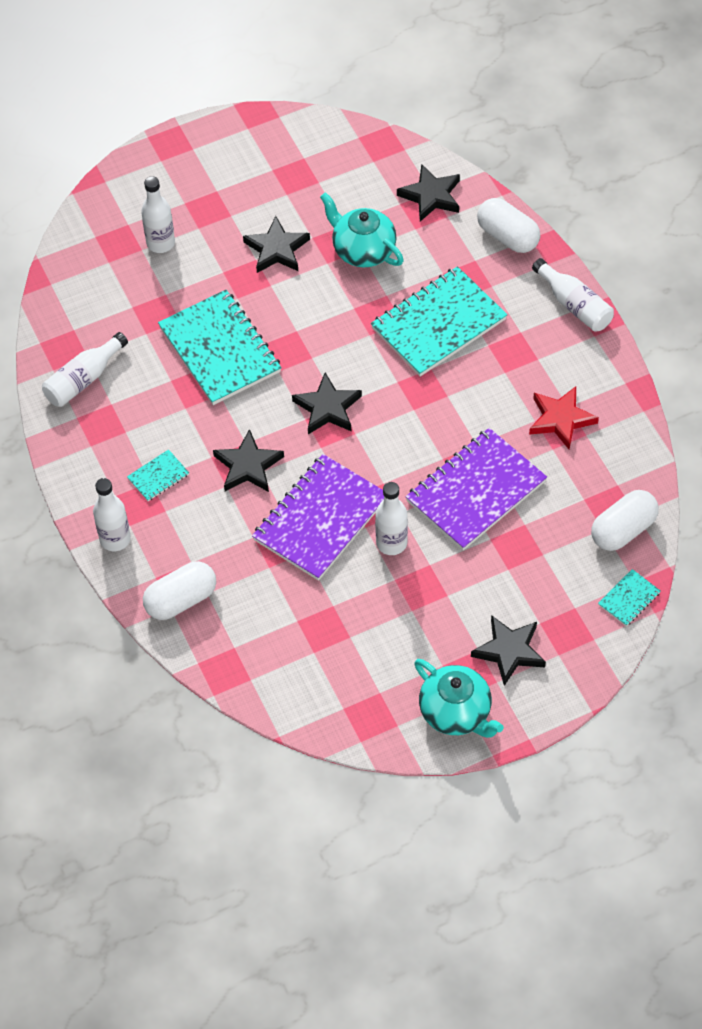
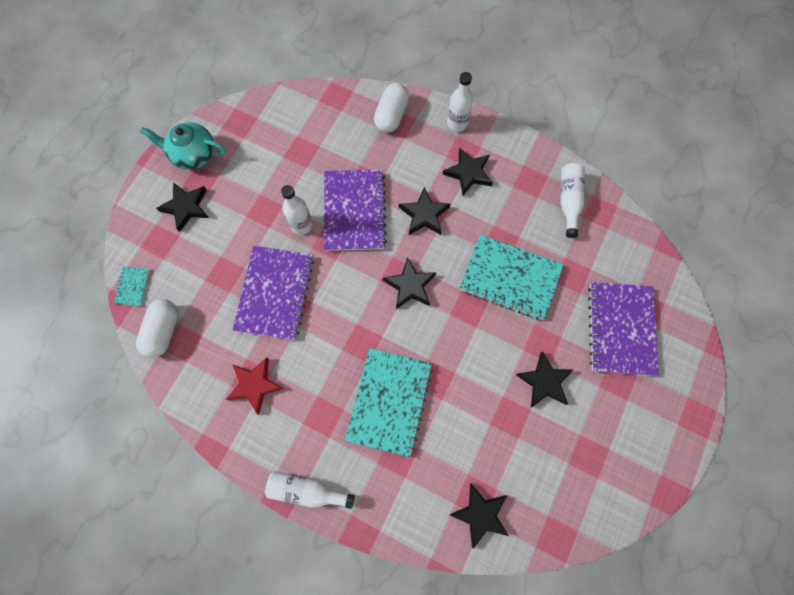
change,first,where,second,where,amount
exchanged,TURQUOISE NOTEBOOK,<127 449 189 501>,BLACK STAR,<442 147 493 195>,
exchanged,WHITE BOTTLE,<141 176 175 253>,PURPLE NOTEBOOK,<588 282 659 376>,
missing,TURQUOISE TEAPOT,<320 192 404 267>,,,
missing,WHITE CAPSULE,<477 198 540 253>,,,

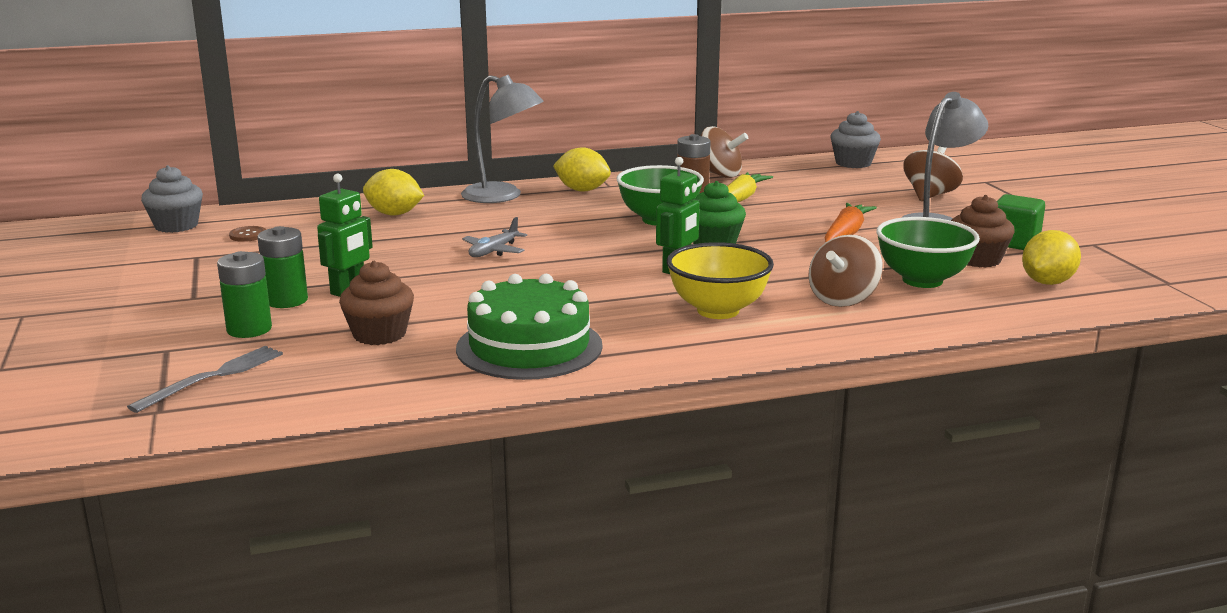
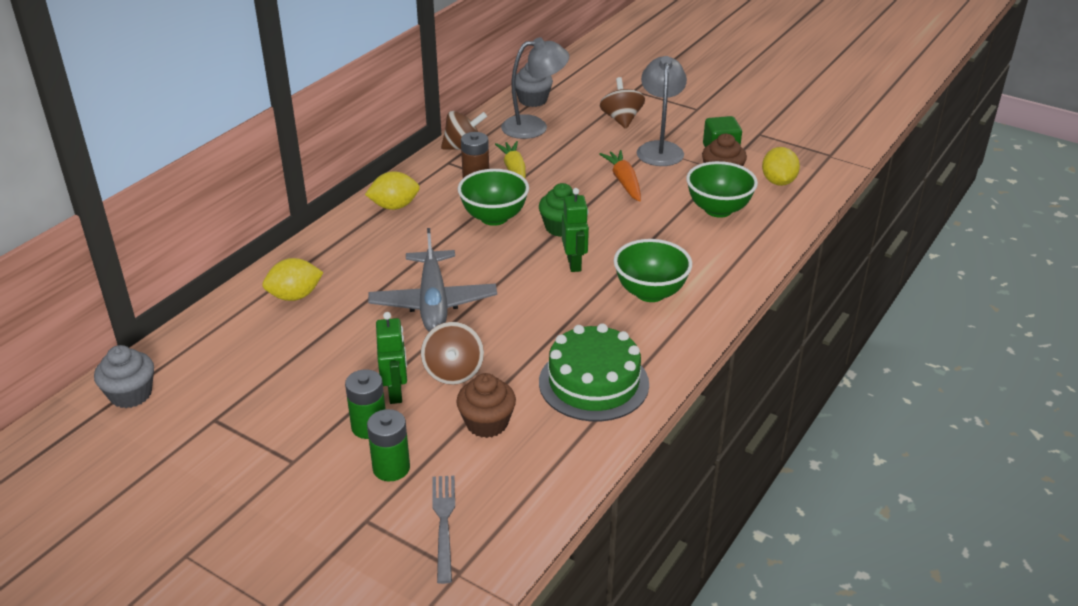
change,first,where,second,where,amount
size,GREY PLANE,<462 217 527 257>,,<368 228 497 332>,x2.09
relocated,BROWN SPINNING TOP,<808 234 883 307>,,<421 322 484 385>,
relocated,GREY LAMP,<461 75 544 203>,,<501 37 569 139>,
colour,YELLOW BOWL,<667 242 774 319>,GREEN BOWL,<614 239 692 302>,
missing,BROWN BUTTON,<229 226 266 242>,,,

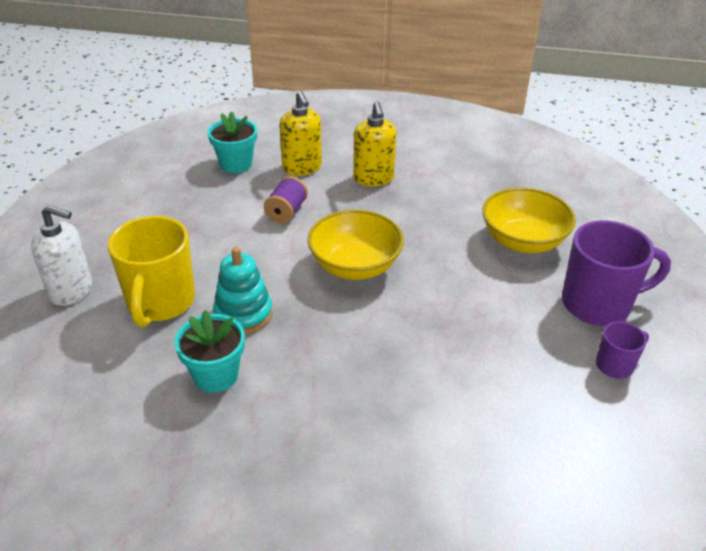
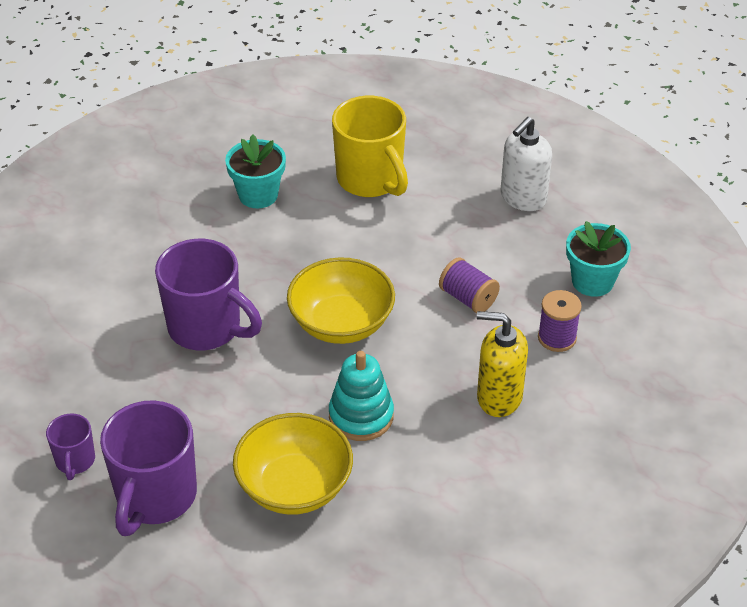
change,first,where,second,where,amount
appeared,,,PURPLE MUG,<155 239 262 350>,
relocated,TURQUOISE STACKING TOY,<213 247 273 334>,,<329 351 394 441>,
spun,YELLOW MUG,<108 216 195 327>,,<332 96 408 197>,150 degrees counterclockwise
relocated,WHITE SOAP DISPENSER,<31 205 92 306>,,<501 117 552 211>,
exchanged,YELLOW SOAP DISPENSER,<279 91 322 176>,PURPLE SPOOL,<538 290 582 352>,

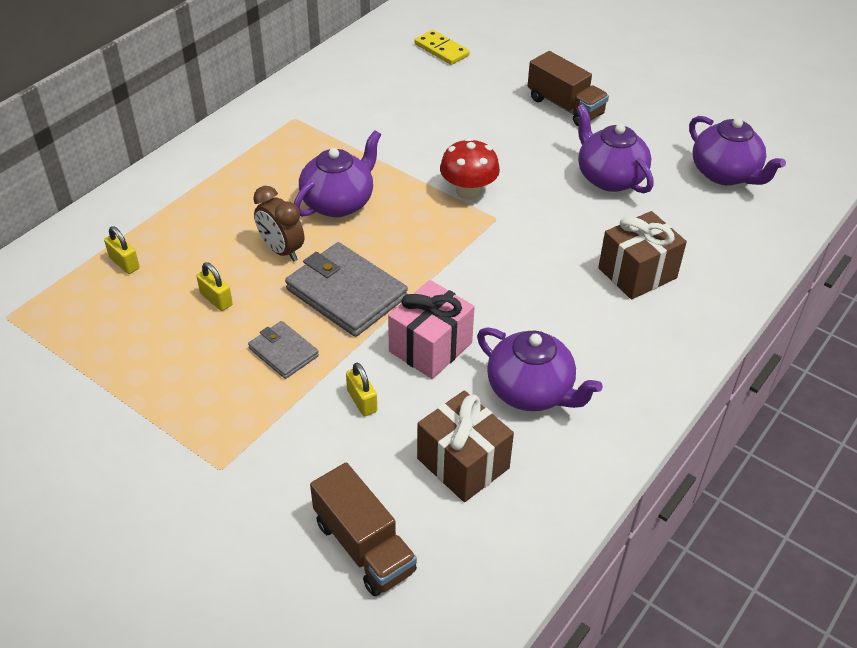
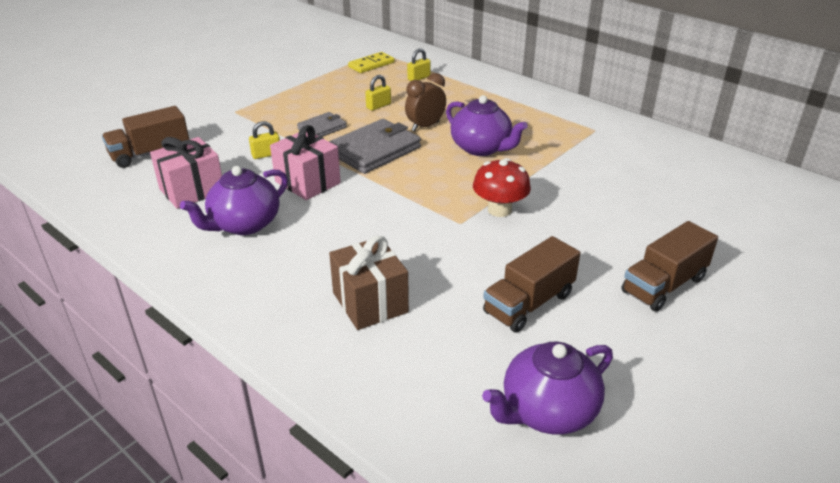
change,first,where,second,where,amount
colour,BROWN GIFT,<417 390 514 502>,PINK GIFT,<150 137 222 209>,
relocated,YELLOW DOMINO,<414 30 470 65>,,<348 52 394 73>,
exchanged,PURPLE TEAPOT,<576 104 654 193>,BROWN TRUCK,<483 236 581 332>,

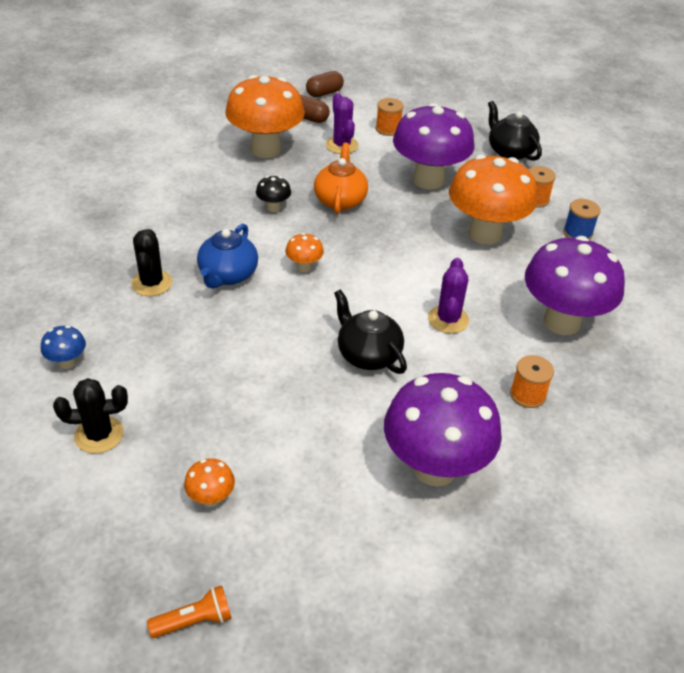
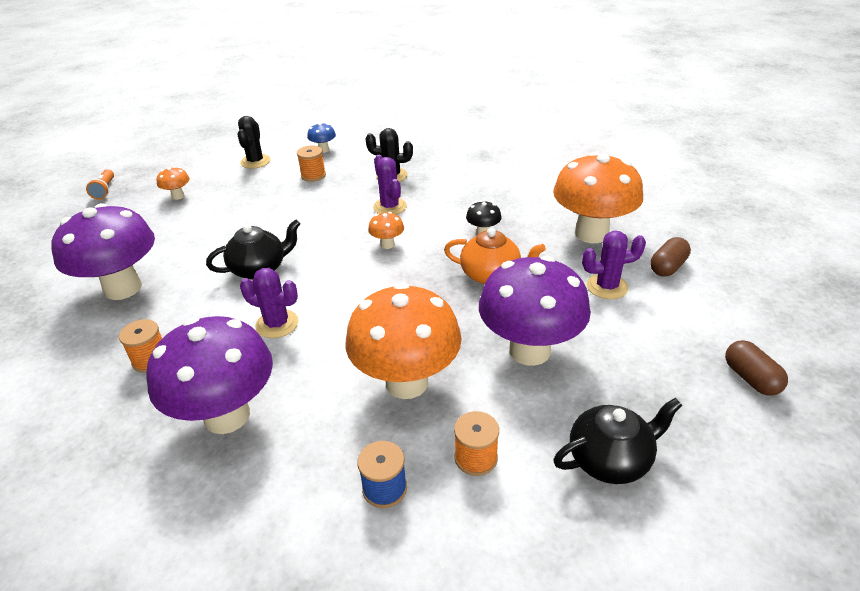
change,first,where,second,where,amount
relocated,ORANGE SPOOL,<376 98 404 136>,,<297 145 326 182>,
exchanged,BLUE TEAPOT,<197 223 258 289>,PURPLE CACTUS,<373 155 407 215>,
relocated,BROWN CAPSULE,<306 71 344 97>,,<725 340 788 395>,

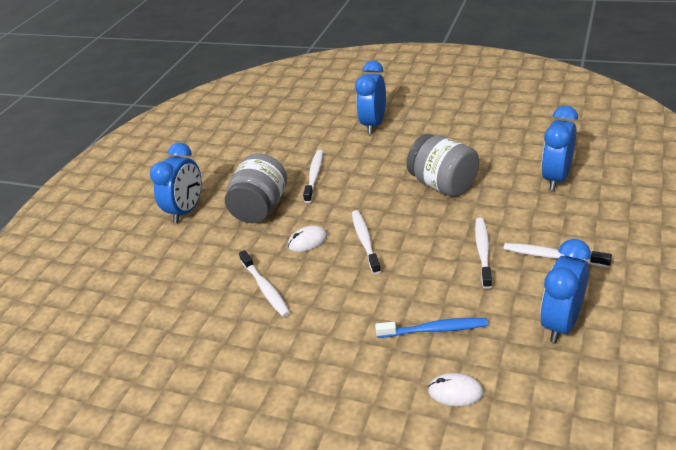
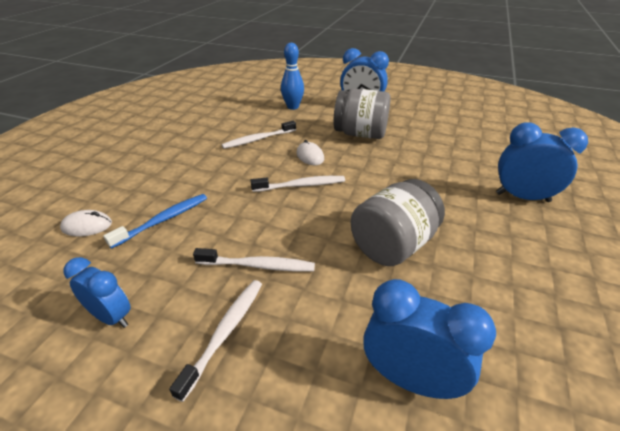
change,first,where,second,where,amount
spun,WHITE MOUSE,<428 373 484 406>,,<60 210 112 236>,75 degrees clockwise
size,BLUE CLOCK,<540 239 591 343>,,<64 257 131 328>,x0.66
spun,BLUE TOOTHBRUSH,<375 318 488 338>,,<103 194 207 249>,135 degrees counterclockwise
appeared,,,BLUE BOWLING PIN,<281 43 304 110>,
missing,WHITE TOOTHBRUSH,<303 150 323 203>,,,

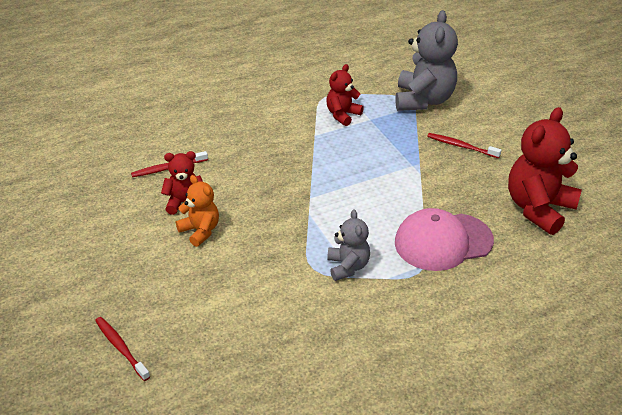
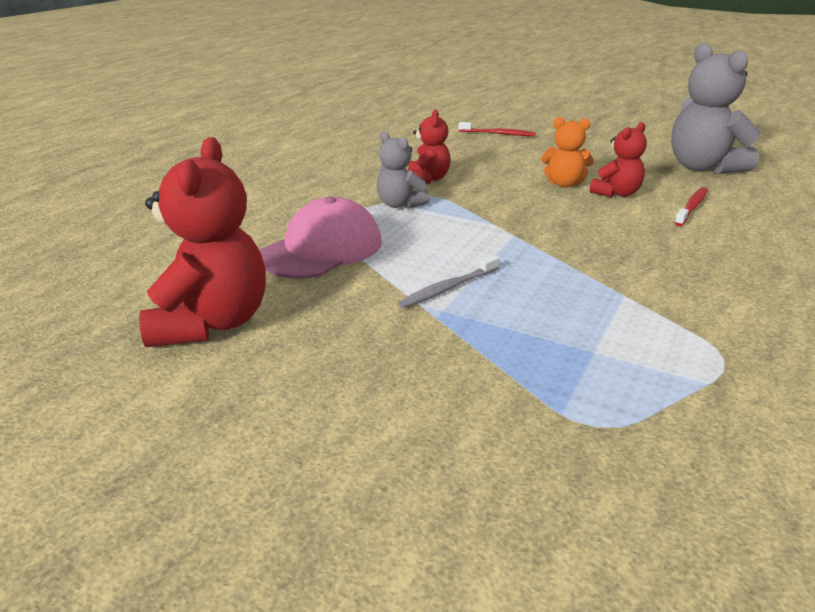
change,first,where,second,where,amount
appeared,,,GREY TOOTHBRUSH,<398 255 500 308>,
relocated,RED TEDDY BEAR,<326 64 364 126>,,<408 109 451 184>,
relocated,GREY TEDDY BEAR,<395 10 458 111>,,<671 43 761 174>,
missing,RED TOOTHBRUSH,<427 133 501 158>,,,

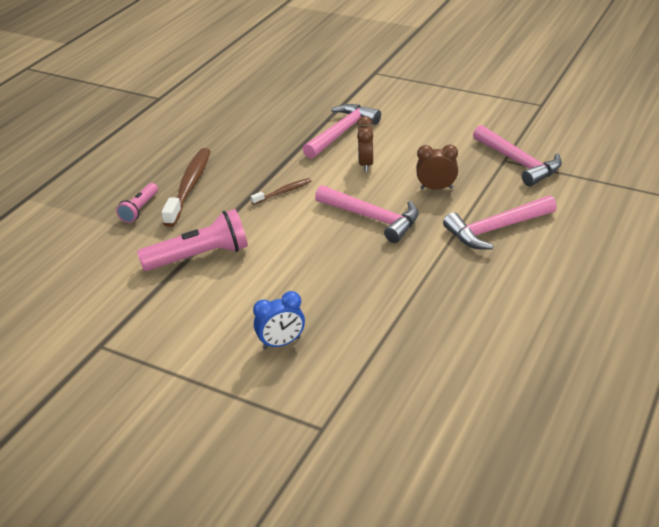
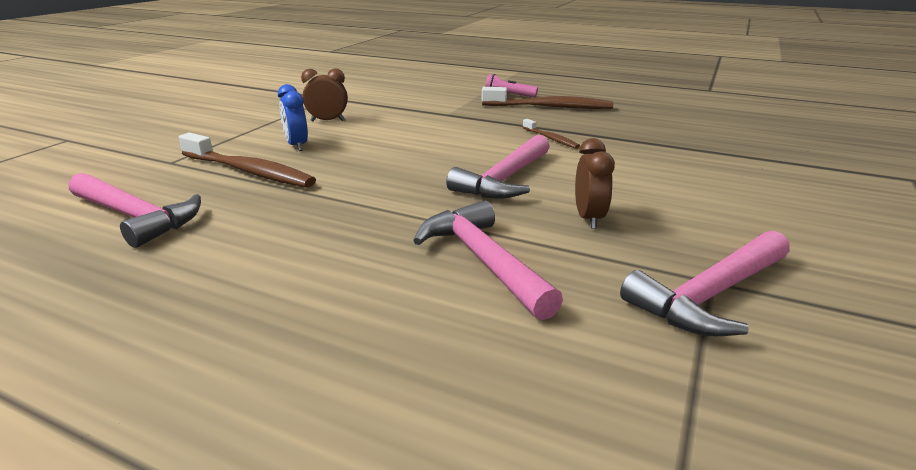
change,first,where,second,where,amount
relocated,PINK HAMMER,<303 104 381 159>,,<69 173 201 248>,
appeared,,,BROWN TOOTHBRUSH,<179 133 316 188>,
relocated,BROWN CLOCK,<357 116 373 172>,,<301 69 348 121>,
missing,PINK FLASHLIGHT,<137 209 248 271>,,,

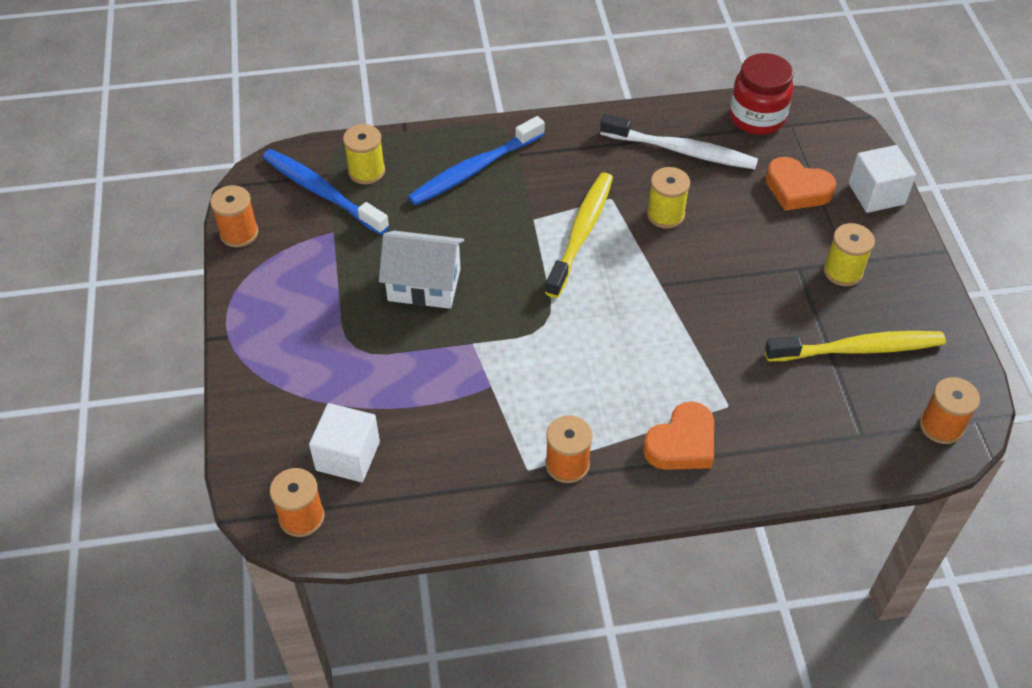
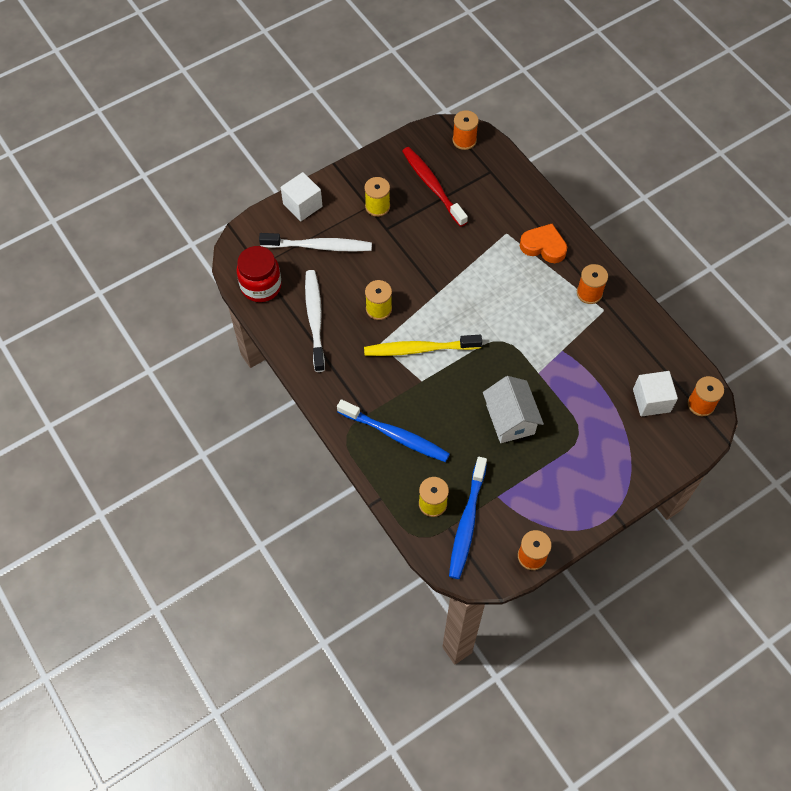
change,first,where,second,where,amount
exchanged,ORANGE HEART,<765 157 836 211>,WHITE TOOTHBRUSH,<259 233 372 252>,
colour,YELLOW TOOTHBRUSH,<765 331 946 362>,RED TOOTHBRUSH,<402 147 468 227>,

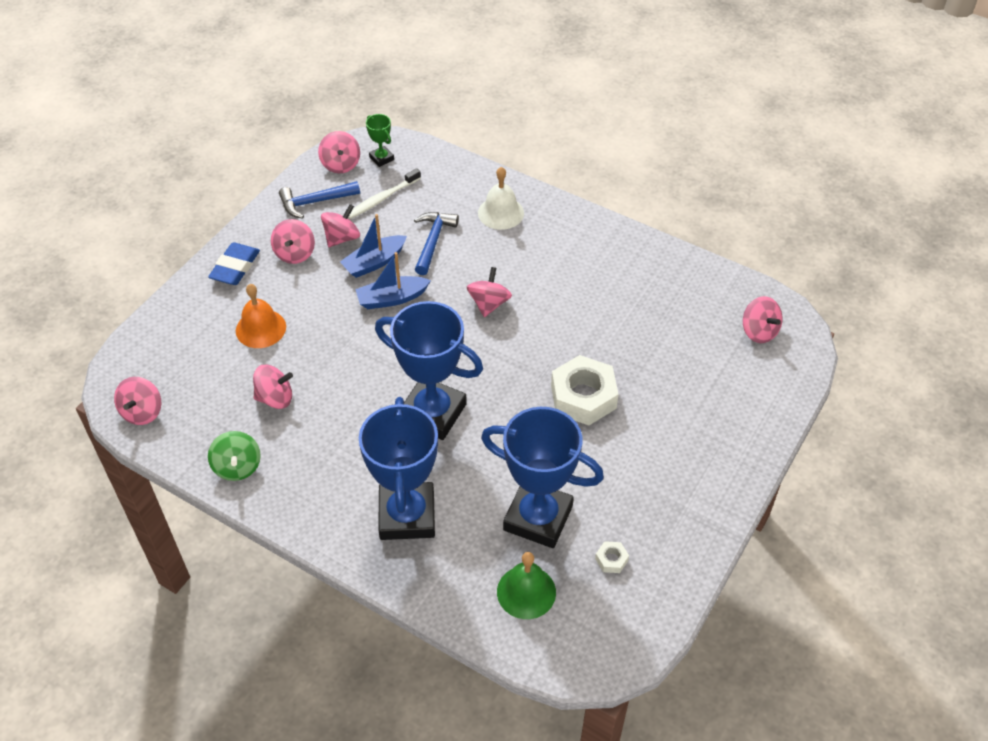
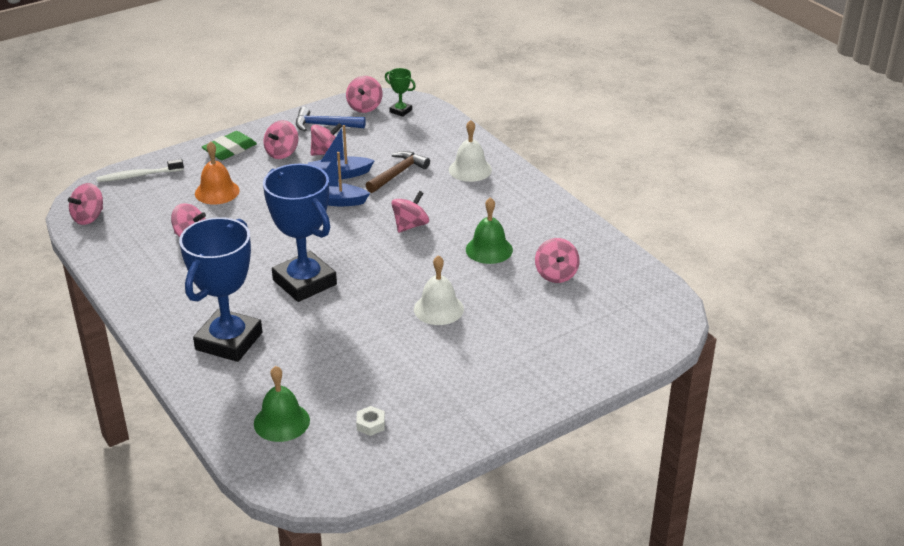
change,first,where,second,where,amount
relocated,WHITE TOOTHBRUSH,<348 168 421 219>,,<97 159 184 182>,
colour,BLUE ERASER,<208 242 260 285>,GREEN ERASER,<202 131 257 160>,
colour,BLUE HAMMER,<414 212 459 275>,BROWN HAMMER,<366 151 430 193>,
spun,GREEN TROPHY,<366 114 394 167>,,<385 68 416 117>,45 degrees counterclockwise
exchanged,WHITE NUT,<551 355 619 426>,WHITE BELL,<414 255 464 325>,
appeared,,,GREEN BELL,<466 197 513 264>,
relocated,PINK SPINNING TOP,<743 296 782 343>,,<535 238 580 283>,
missing,GREEN SPINNING TOP,<208 431 261 481>,,,
missing,BLUE TROPHY,<481 407 604 548>,,,

